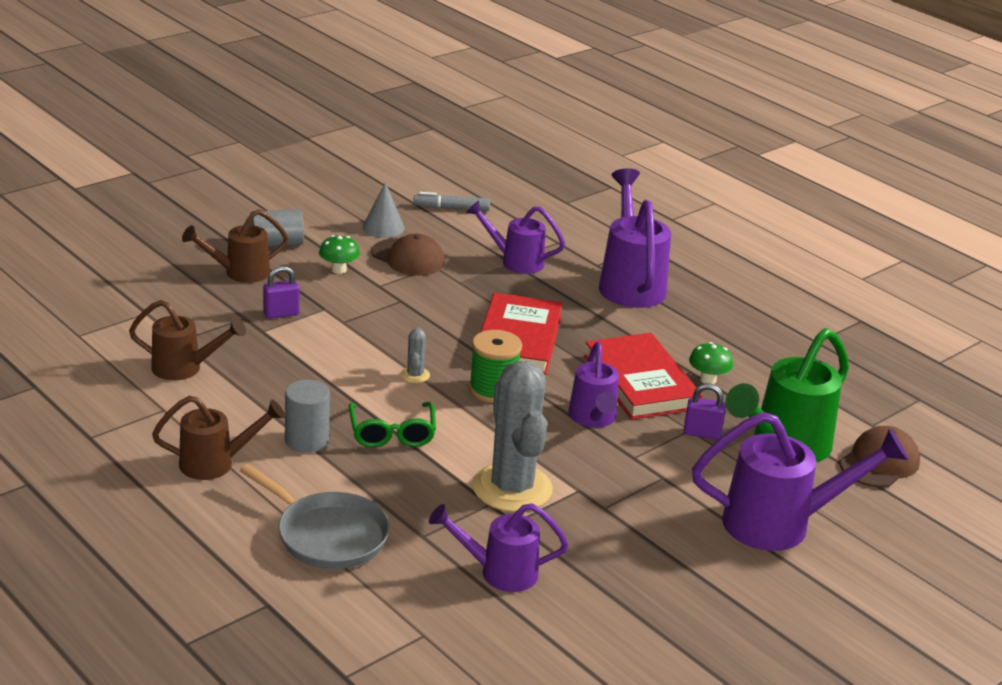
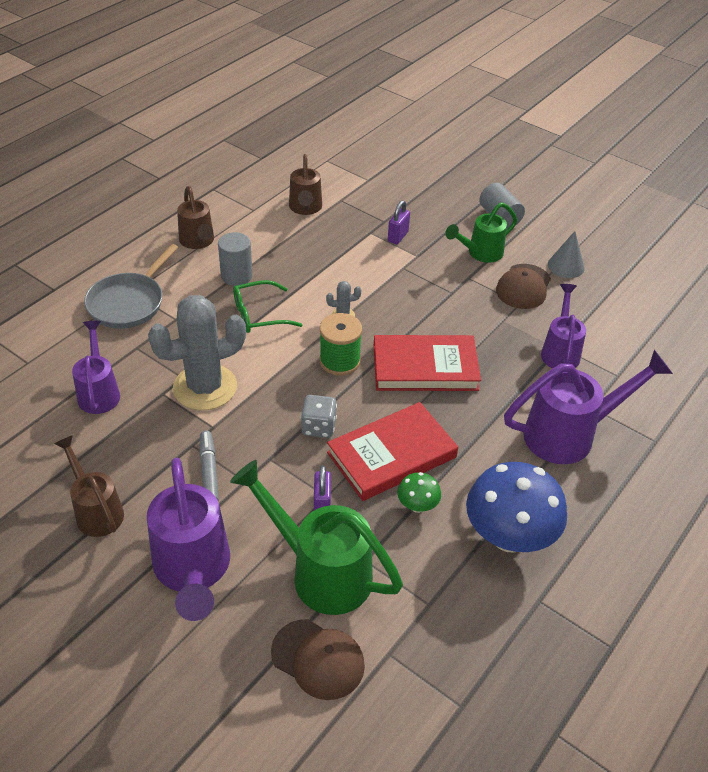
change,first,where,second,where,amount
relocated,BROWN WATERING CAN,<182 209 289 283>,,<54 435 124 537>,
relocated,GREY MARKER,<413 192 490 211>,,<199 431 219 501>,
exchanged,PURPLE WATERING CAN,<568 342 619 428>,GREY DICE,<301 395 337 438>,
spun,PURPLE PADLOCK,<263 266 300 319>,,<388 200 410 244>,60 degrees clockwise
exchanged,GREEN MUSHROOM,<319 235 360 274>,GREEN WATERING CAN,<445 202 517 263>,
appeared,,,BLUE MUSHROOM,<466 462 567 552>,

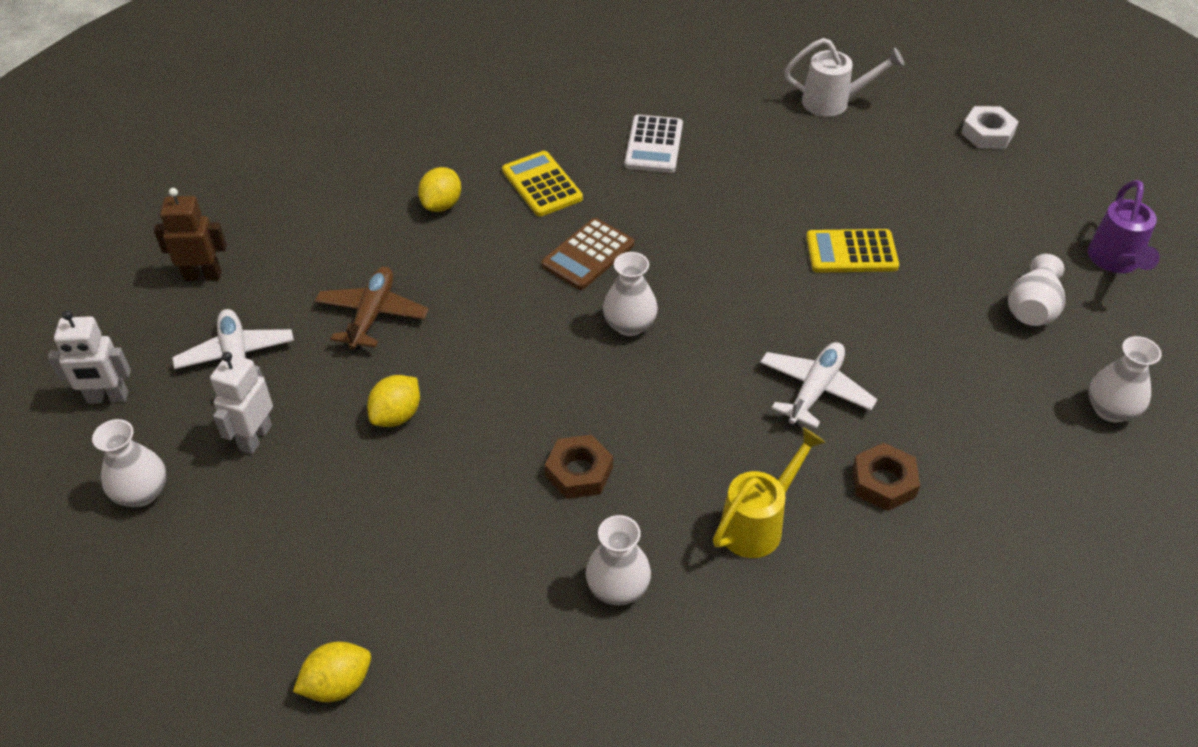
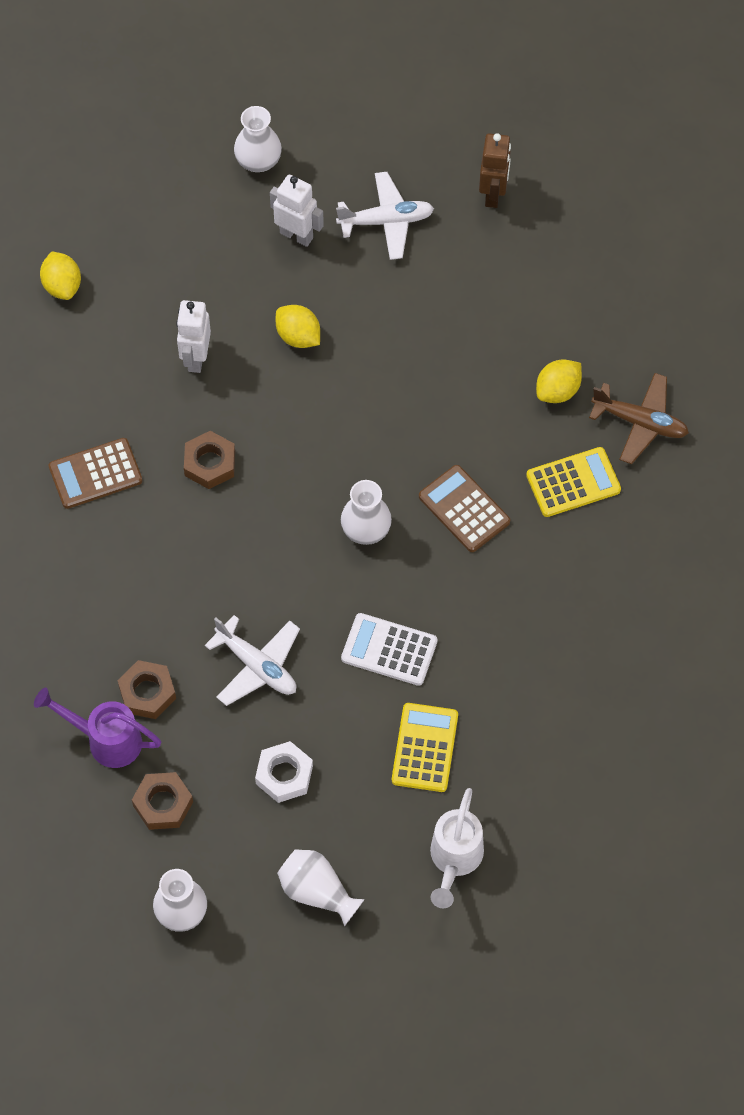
change,first,where,second,where,amount
relocated,PURPLE WATERING CAN,<1088 180 1160 273>,,<34 688 161 768>,
exchanged,WHITE VASE,<585 515 651 605>,BROWN CALCULATOR,<49 438 143 509>,
appeared,,,BROWN NUT,<132 772 193 830>,
relocated,WHITE ROBOT,<48 310 131 404>,,<176 300 211 373>,
relocated,WHITE NUT,<961 106 1019 149>,,<255 741 313 803>,
relocated,WHITE CALCULATOR,<625 115 683 173>,,<341 613 438 686>,
relocated,WHITE WATERING CAN,<784 38 904 117>,,<430 788 484 908>,
spun,YELLOW LEMON,<418 167 461 212>,,<536 359 582 403>,75 degrees counterclockwise
relocated,BROWN PLANE,<315 266 429 350>,,<589 373 689 464>,
missing,YELLOW WATERING CAN,<713 427 826 558>,,,

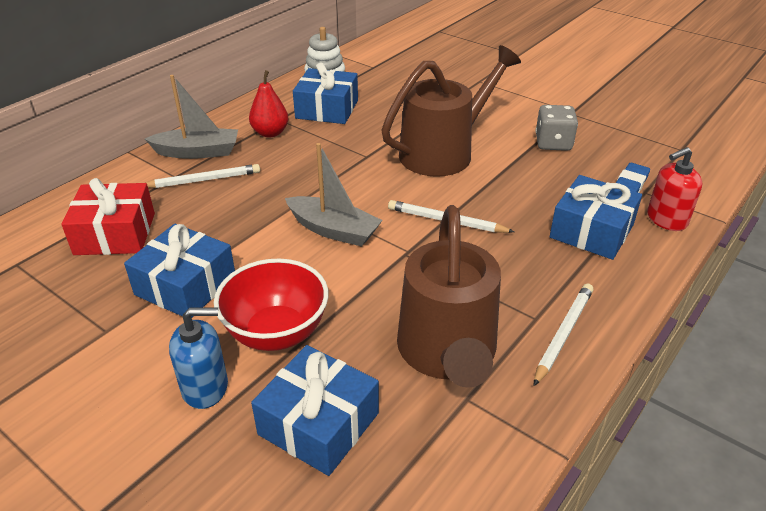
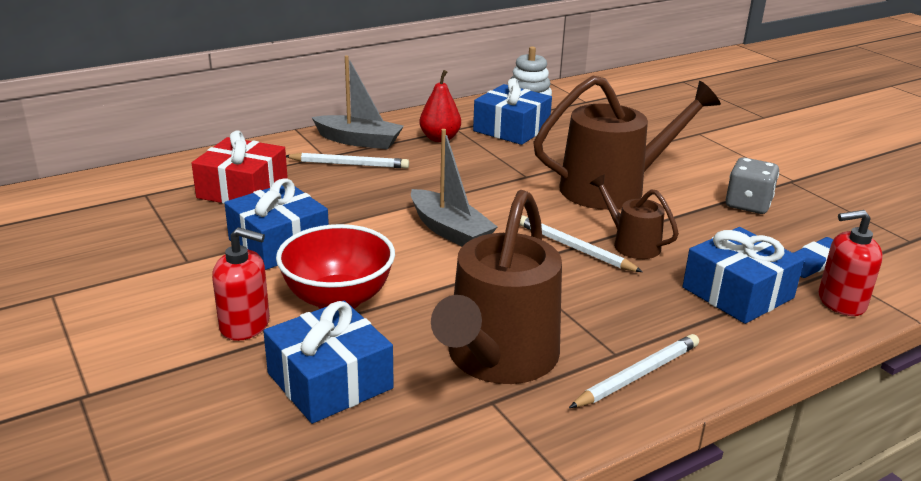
change,first,where,second,where,amount
colour,BLUE SOAP DISPENSER,<169 307 228 409>,RED SOAP DISPENSER,<212 227 270 341>,
appeared,,,BROWN WATERING CAN,<590 174 679 259>,

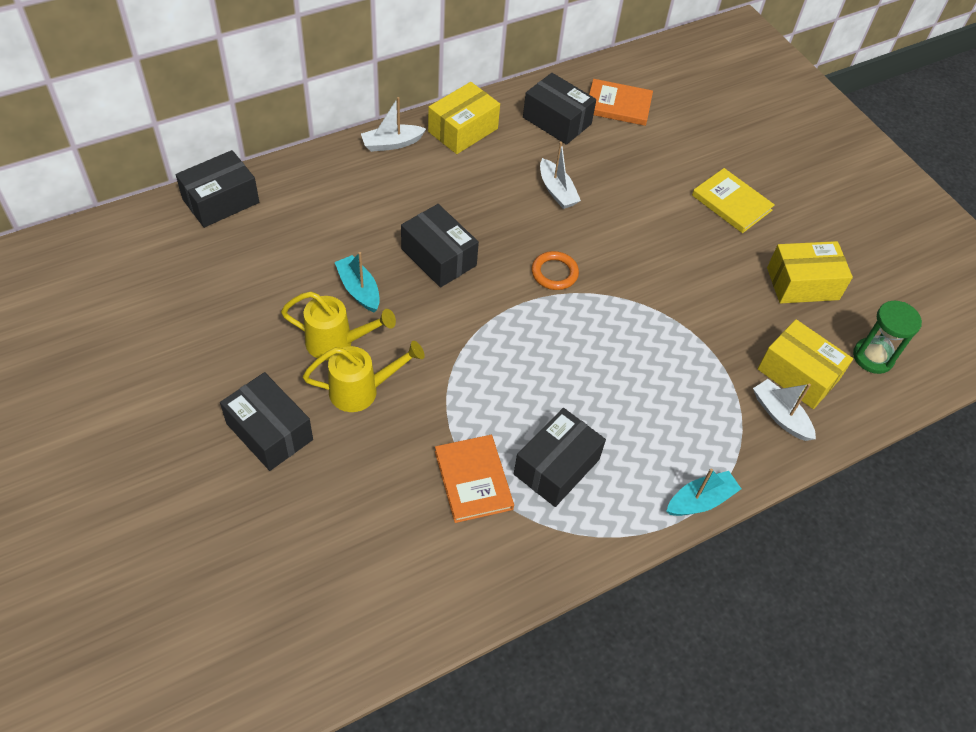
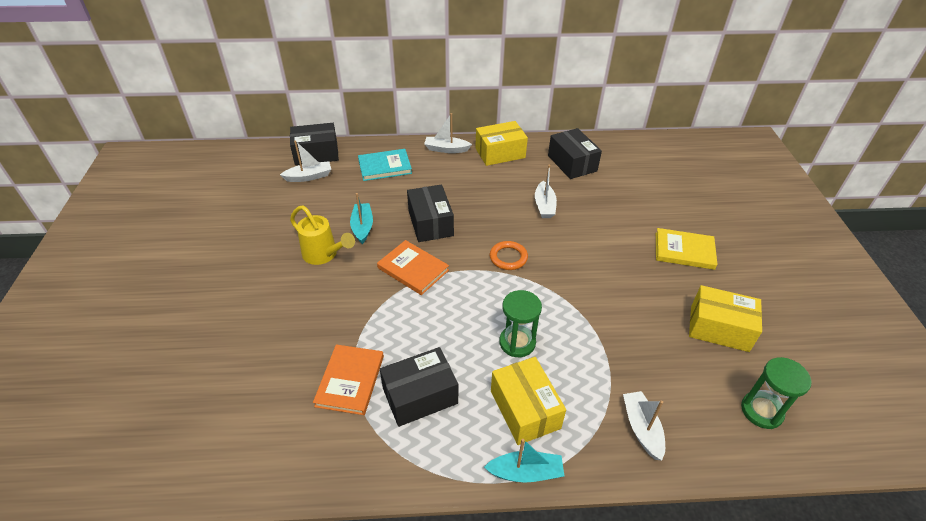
change,first,where,second,where,amount
appeared,,,WHITE BOAT,<280 140 331 182>,
appeared,,,TURQUOISE BOOK,<358 149 412 181>,
relocated,ORANGE BOOK,<589 79 653 126>,,<377 240 449 295>,
relocated,YELLOW BOX,<758 319 853 409>,,<491 357 566 445>,
appeared,,,GREEN HOURGLASS,<499 290 542 357>,
spun,YELLOW BOOK,<692 168 775 233>,,<656 228 718 270>,60 degrees counterclockwise
missing,BLACK BOX,<220 372 313 471>,,,
missing,YELLOW WATERING CAN,<303 341 425 412>,,,

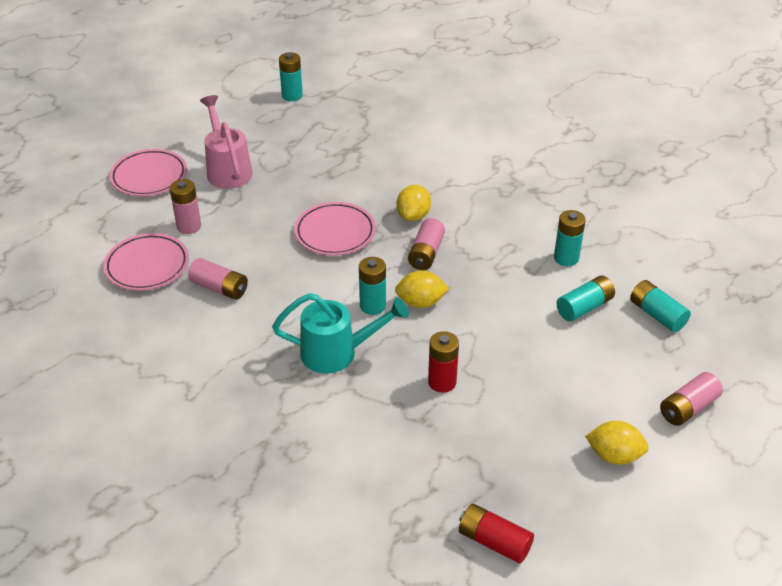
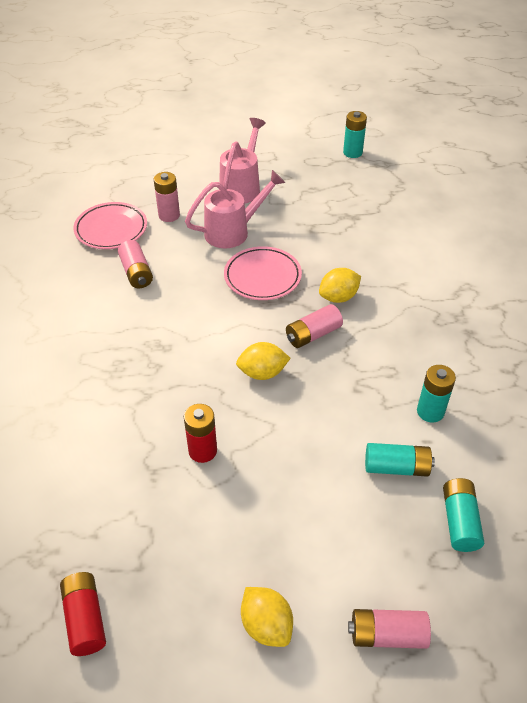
change,first,where,second,where,amount
appeared,,,PINK WATERING CAN,<185 170 285 248>,
spun,YELLOW LEMON,<395 270 449 308>,,<236 342 291 380>,45 degrees counterclockwise
missing,PINK PLATE,<109 149 187 196>,,,
missing,TURQUOISE WATERING CAN,<272 293 409 374>,,,
missing,TURQUOISE BATTERY,<359 257 386 315>,,,

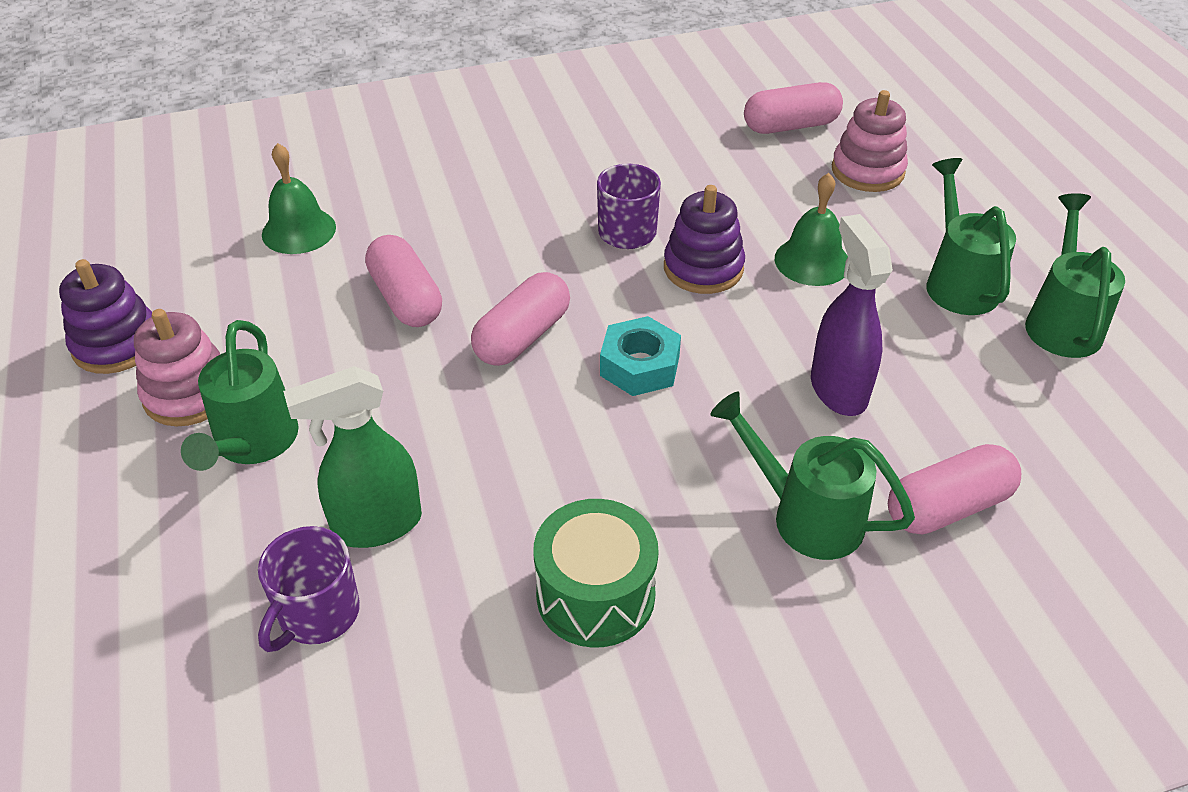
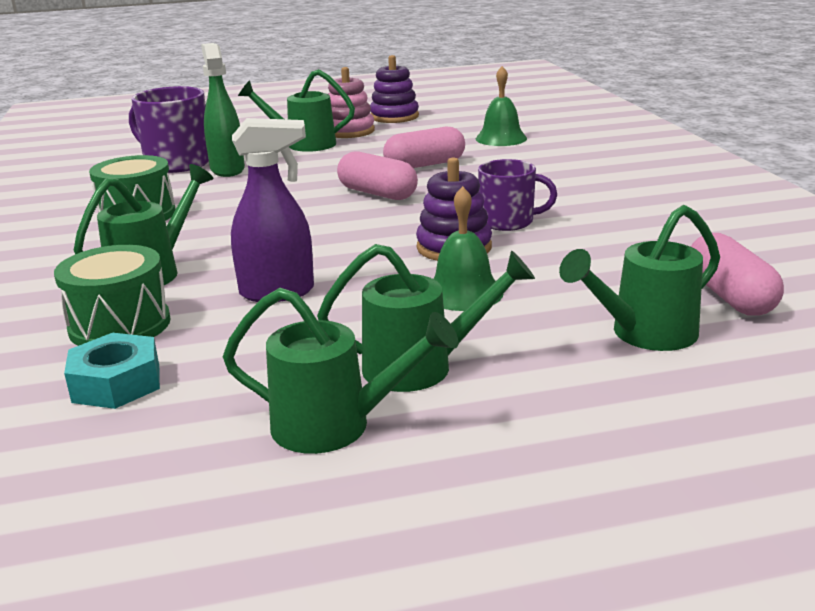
change,first,where,second,where,amount
exchanged,PINK CAPSULE,<888 444 1021 535>,GREEN DRUM,<54 245 171 346>,
relocated,TURQUOISE NUT,<600 316 681 396>,,<64 333 160 409>,
size,PURPLE MUG,<258 526 360 652>,,<129 86 209 173>,x1.53
exchanged,PINK STACKING TOY,<832 90 908 192>,GREEN WATERING CAN,<559 205 720 351>,

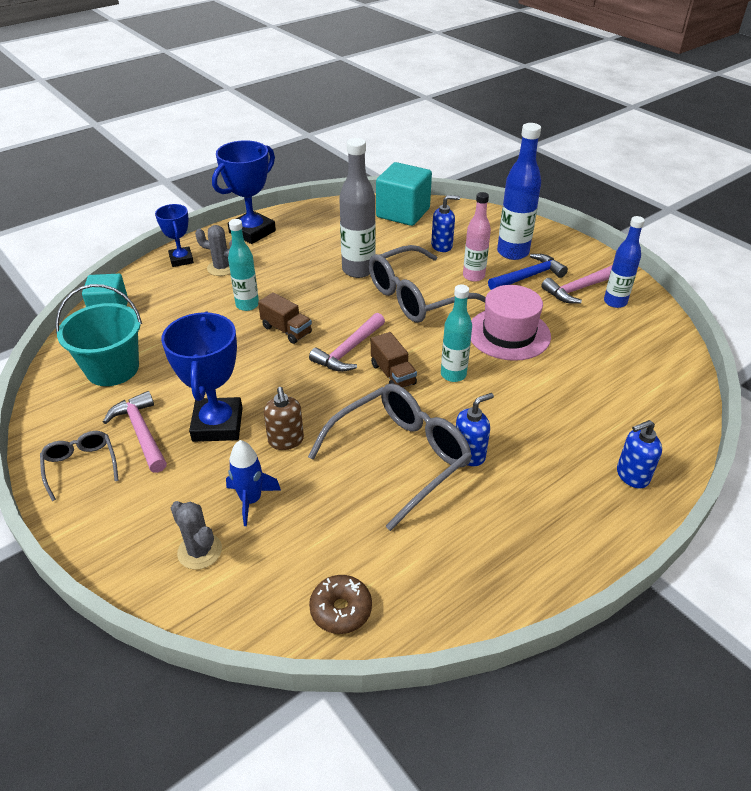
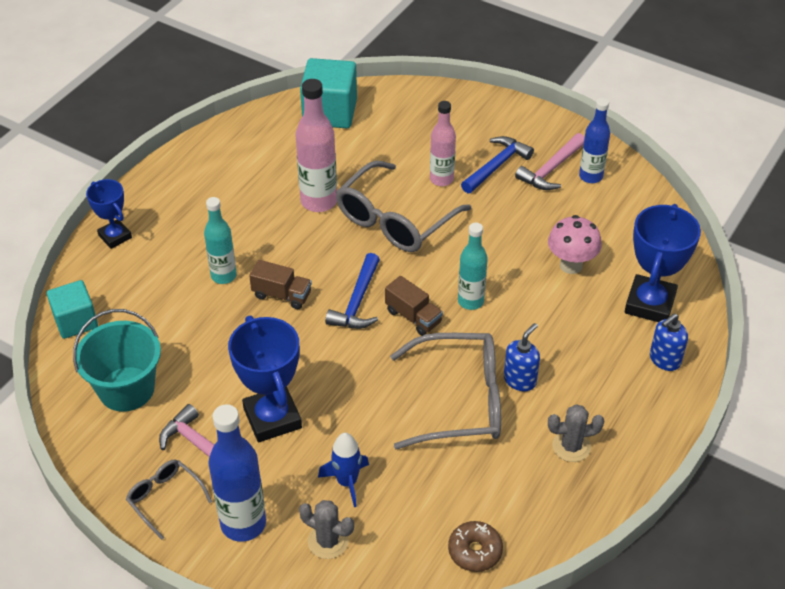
change,first,where,second,where,amount
relocated,BLUE BOTTLE,<497 123 541 260>,,<209 404 266 542>,
colour,GREY BOTTLE,<339 138 376 278>,PINK BOTTLE,<296 79 337 212>,
colour,PINK HAMMER,<309 313 385 372>,BLUE HAMMER,<325 253 380 329>,
spun,GREY GLASSES,<308 383 472 531>,,<390 333 501 449>,60 degrees clockwise
appeared,,,PINK MUSHROOM,<548 215 602 274>,
relocated,GREY CACTUS,<195 225 232 276>,,<548 404 604 462>,
relocated,BLUE TROPHY,<212 140 276 244>,,<625 204 701 322>,
missing,BROWN SOAP DISPENSER,<264 387 304 450>,,,
missing,BLUE SOAP DISPENSER,<431 195 460 252>,,,
missing,PINK HAT,<471 285 551 361>,,,

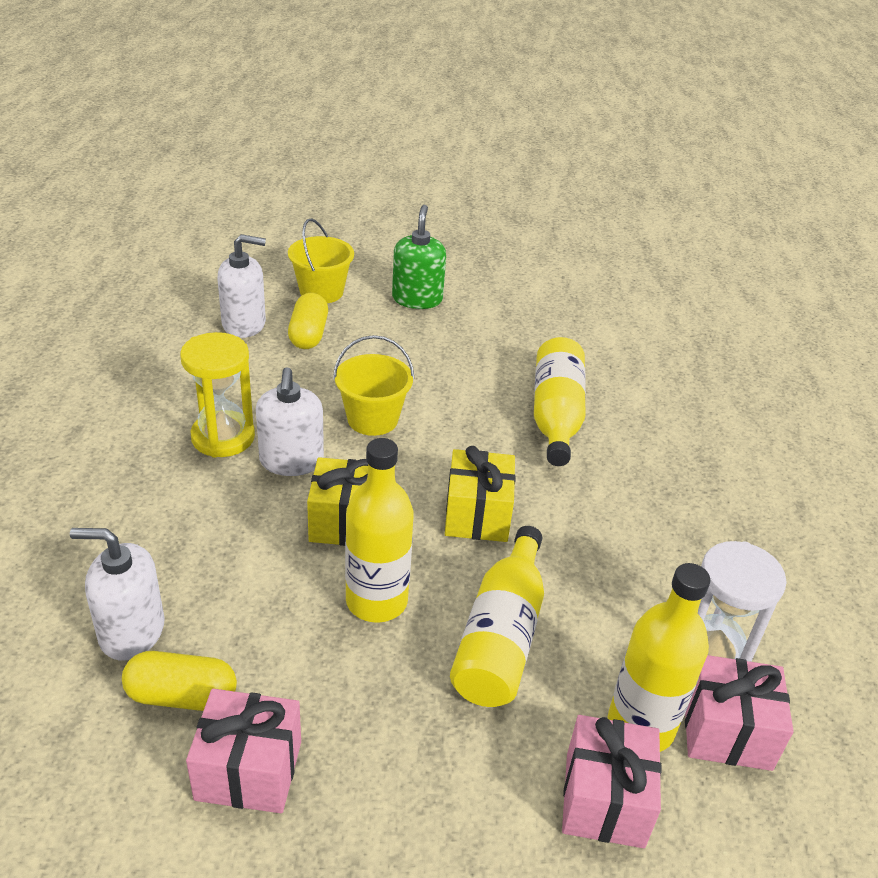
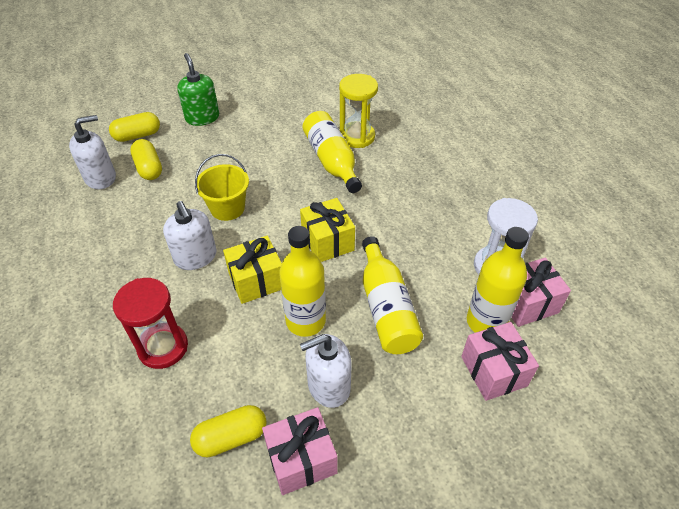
change,first,where,second,where,amount
exchanged,YELLOW BUCKET,<288 218 354 303>,YELLOW CAPSULE,<109 112 160 142>,
appeared,,,RED HOURGLASS,<113 278 188 369>,
relocated,WHITE SOAP DISPENSER,<70 528 165 661>,,<300 334 352 408>,
relocated,YELLOW HOURGLASS,<180 332 255 458>,,<339 74 378 148>,

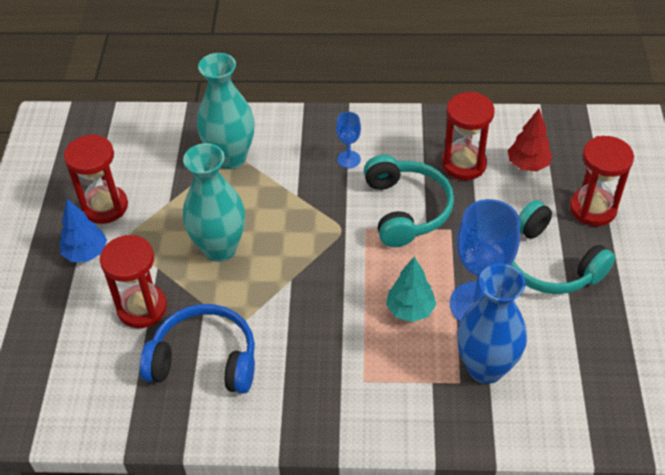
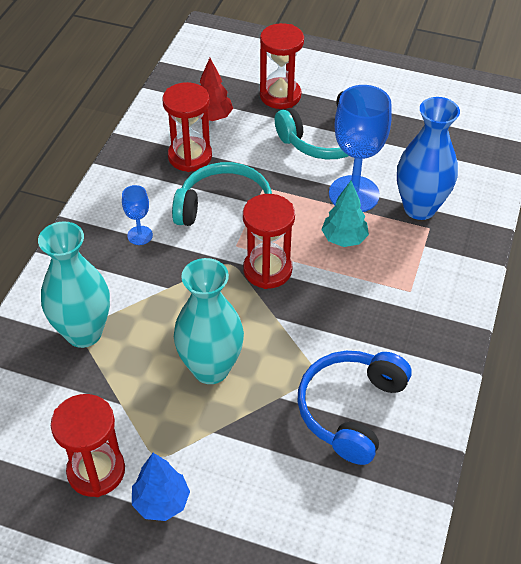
change,first,where,second,where,amount
relocated,RED HOURGLASS,<100 235 167 328>,,<243 194 295 289>,

